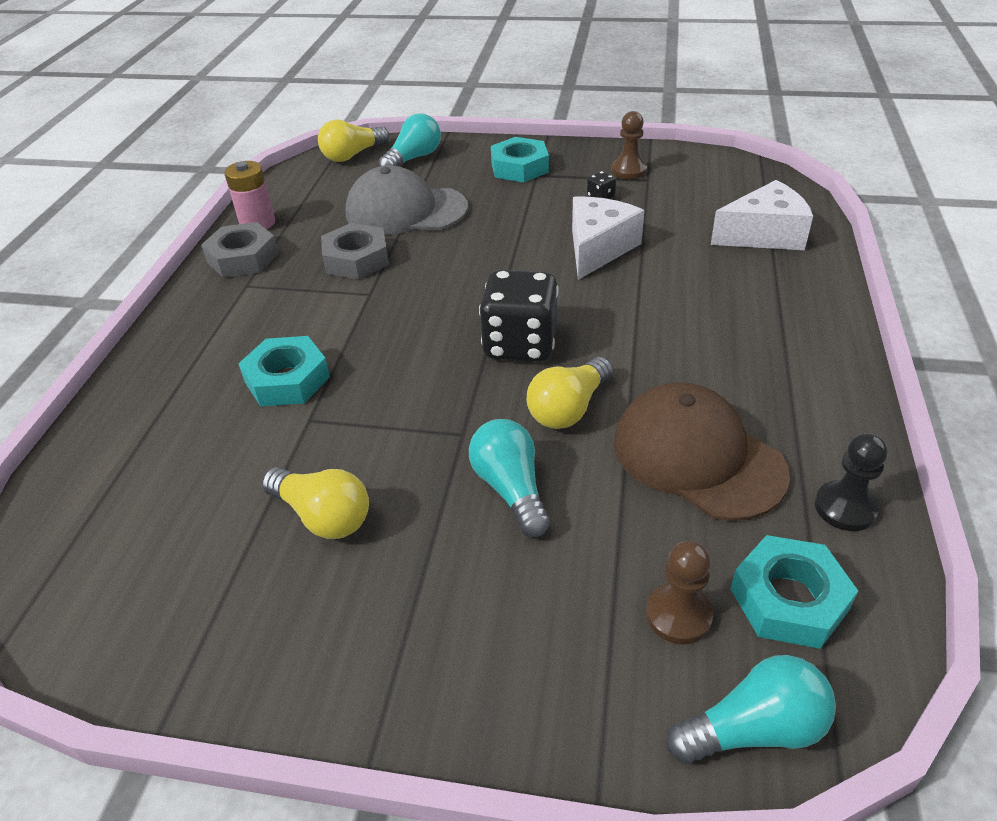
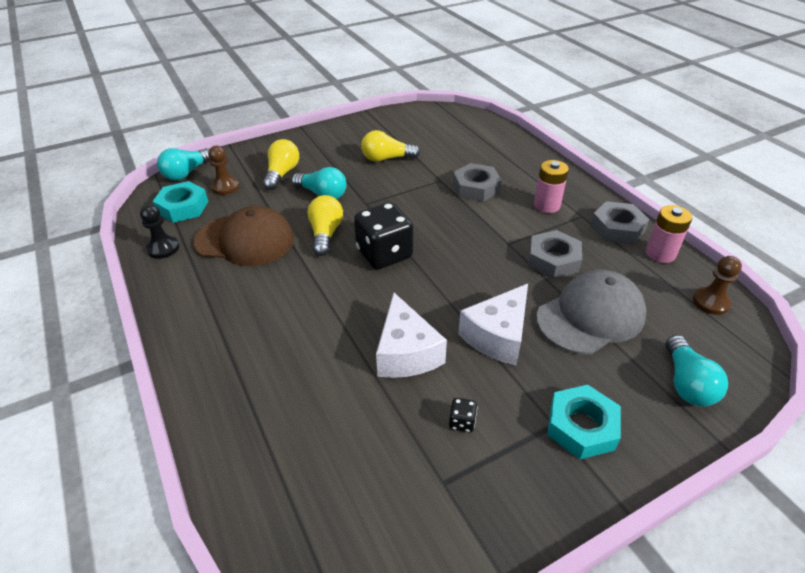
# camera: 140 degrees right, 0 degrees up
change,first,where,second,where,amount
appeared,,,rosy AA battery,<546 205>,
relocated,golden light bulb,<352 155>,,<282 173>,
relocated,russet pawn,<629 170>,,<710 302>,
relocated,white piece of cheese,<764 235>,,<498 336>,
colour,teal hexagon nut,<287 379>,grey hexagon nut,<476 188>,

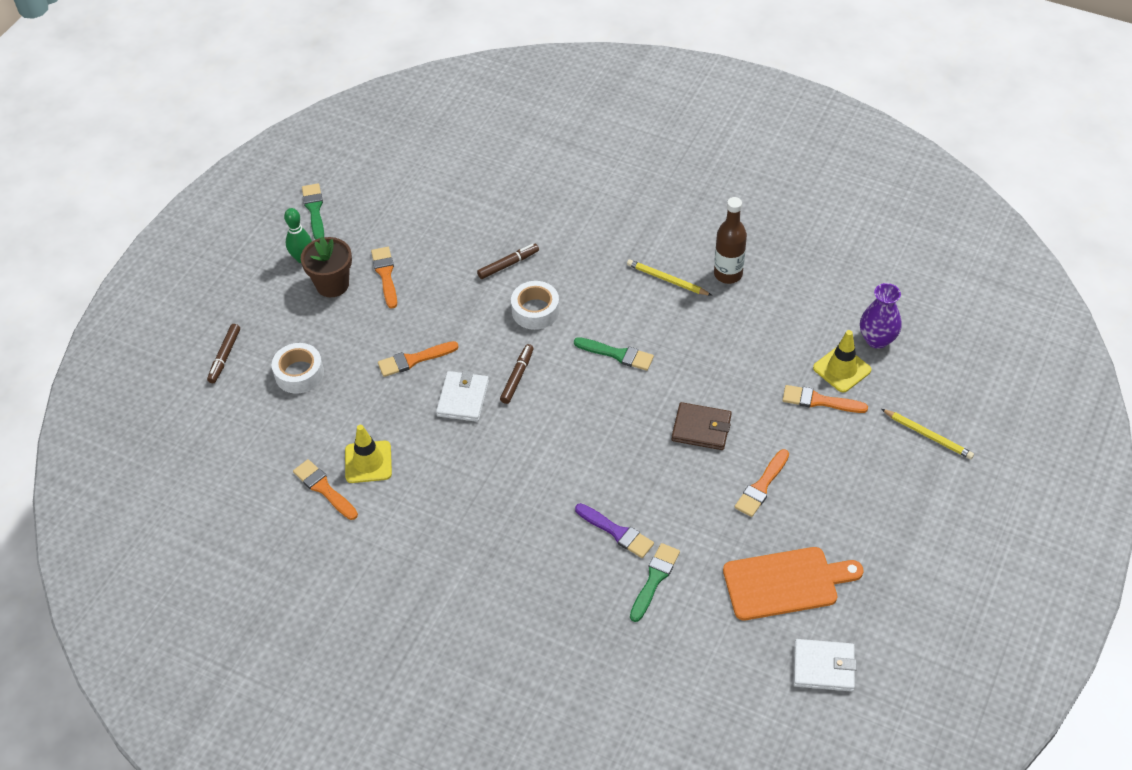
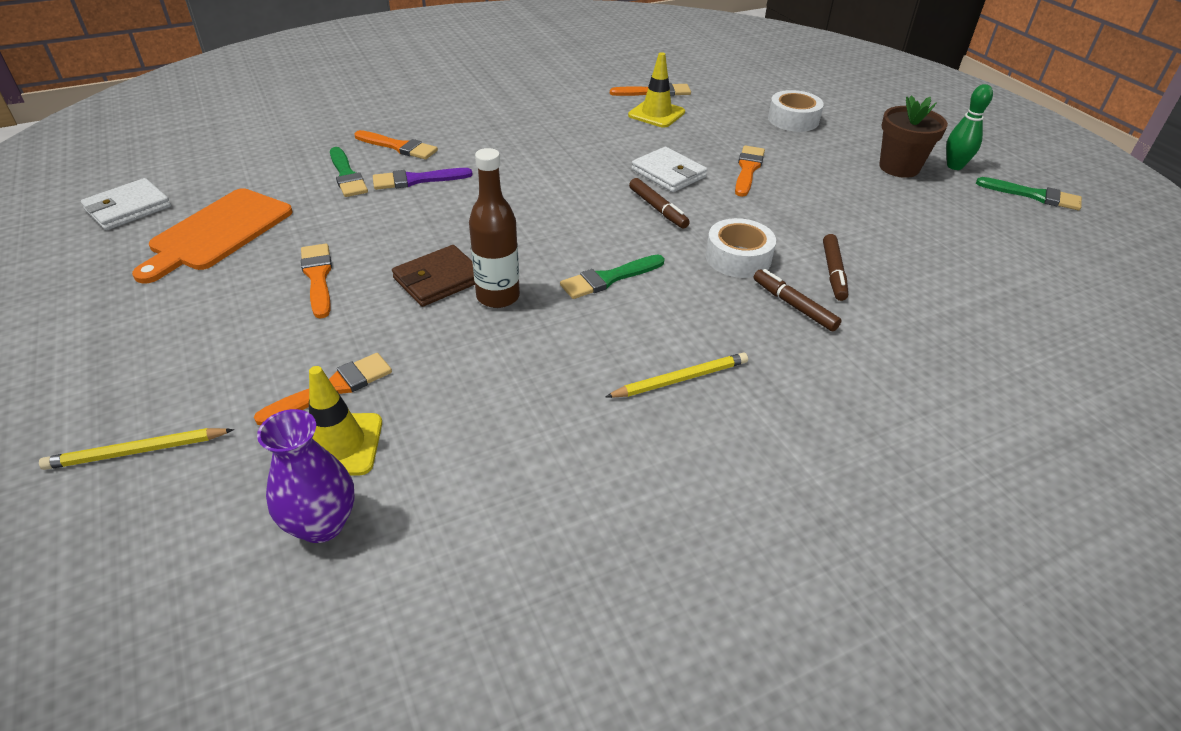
# camera: 125 degrees right, 10 degrees down
change,first,where,second,where,amount
relocated,russet marker pen,<224 356>,,<794 306>,
relocated,orange-coloured paint brush,<385 275>,,<399 147>,
relocated,russet flask,<728 274>,,<498 297>,

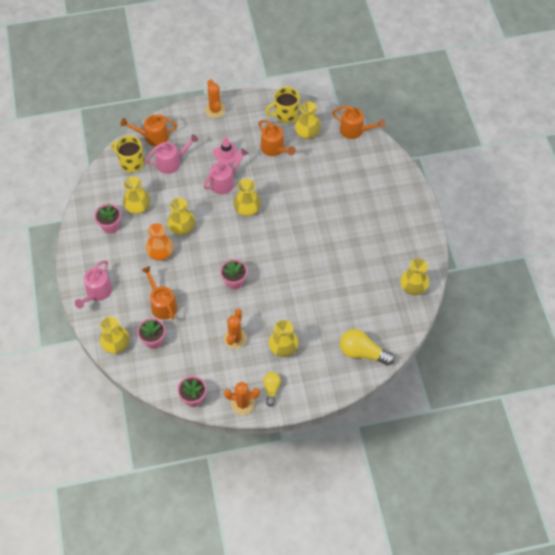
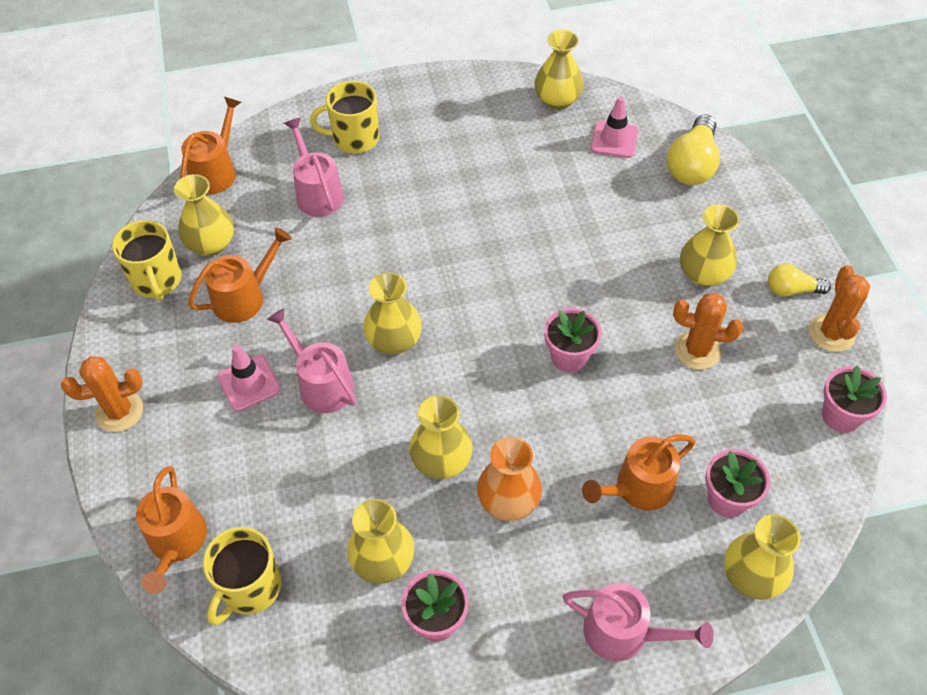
# camera: 90 degrees left, 5 degrees down
change,first,where,second,where,amount
appeared,,,golden tea mug,<354 138>,
appeared,,,rosy road cone,<614 139>,
relocated,rosy watering pot,<171 162>,,<317 193>,

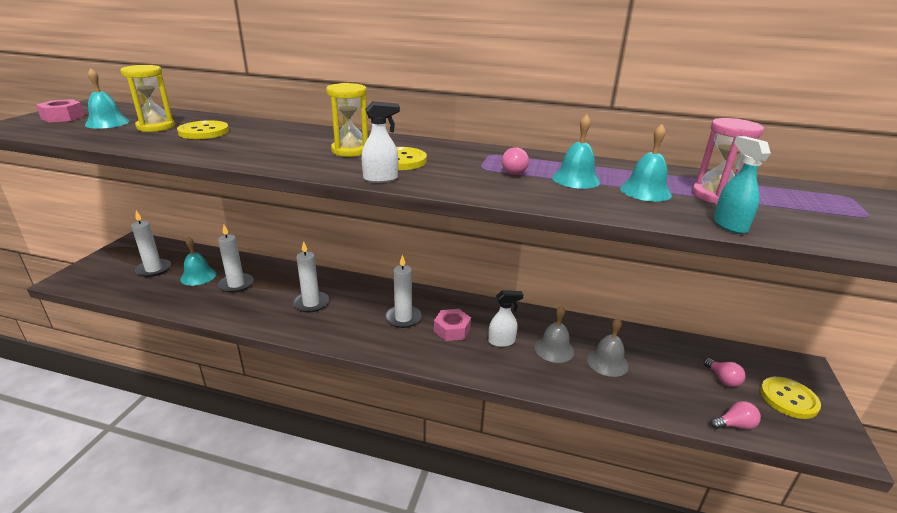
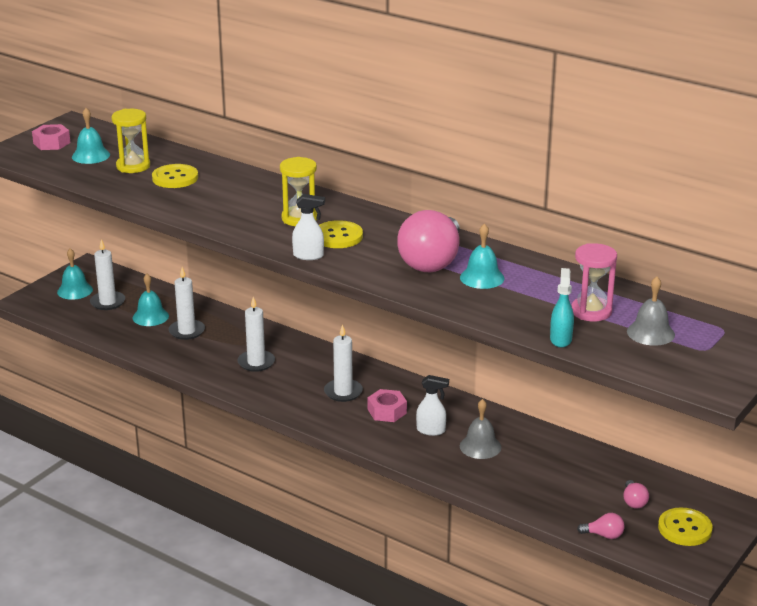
# camera: 20 degrees right, 0 degrees up
change,first,where,second,where,amount
relocated,grey bell,<607 362>,,<650 333>,
relocated,teal bell,<645 191>,,<75 290>,
size,rosy light bulb,<513 171>,,<432 262>,x2.45

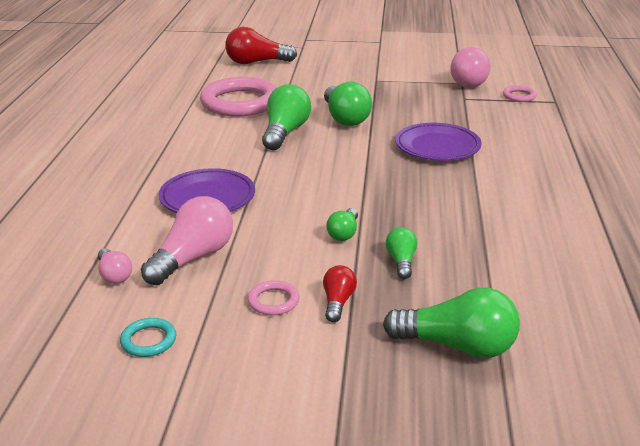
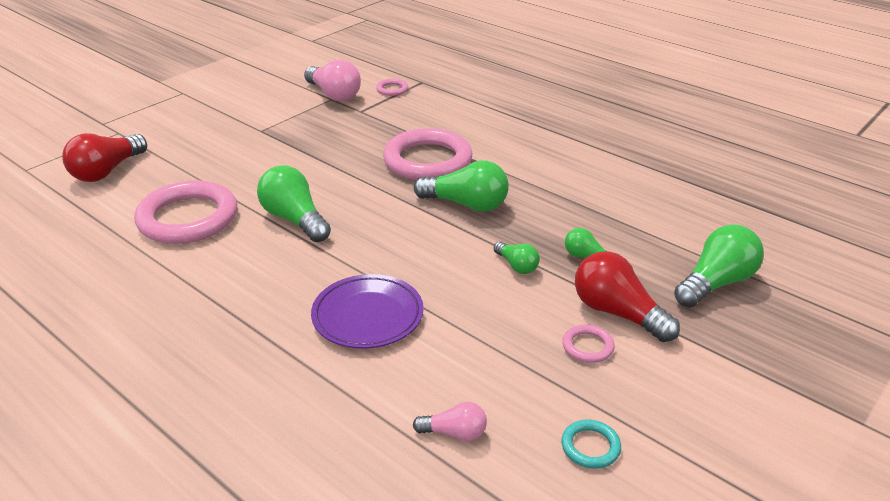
# camera: 55 degrees left, 5 degrees up
change,first,where,second,where,amount
missing,rosy light bulb,<193 258>,,,
relocated,emerald light bulb,<345 118>,,<466 204>,
exchanged,royal purple dinner plate,<437 147>,rosy ring,<427 160>,
size,crimson light bulb,<338 302>,,<617 313>,x1.86

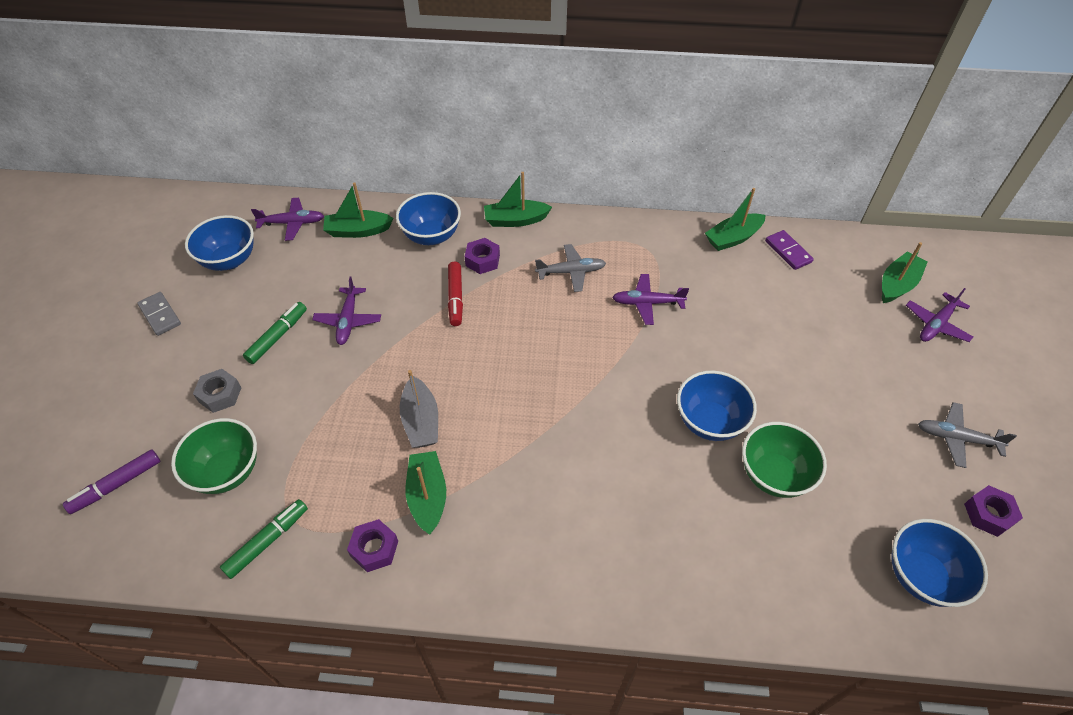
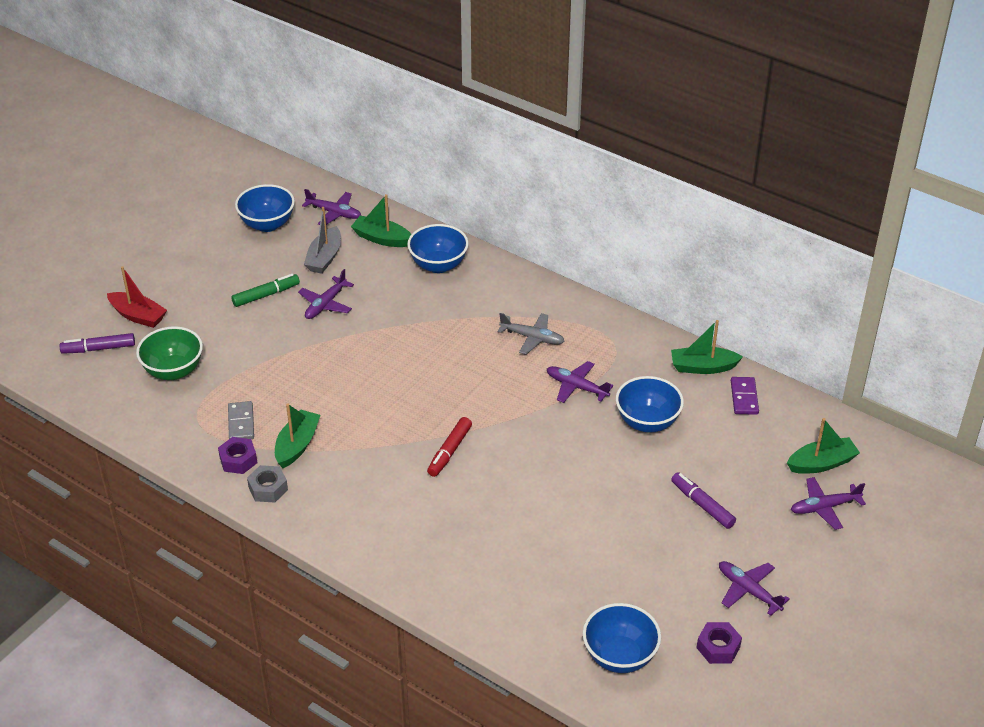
# camera: 30 degrees right, 10 degrees down
change,first,where,second,where,amount
missing,emerald marker pen,<267 541>,,,
missing,royal purple hexagon nut,<482 260>,,,
missing,emerald toy boat,<515 220>,,,
missing,emerald bowl,<774 475>,,,
appeared,,,crimson toy boat,<138 316>,
appeared,,,royal purple marker pen,<702 505>,
relocated,grey domino tile,<160 315>,,<241 423>,
relocated,grey hexagon nut,<220 395>,,<268 488>,
relocated,grey toy boat,<421 421>,,<324 258>,
relocated,crimson marker pen,<455 297>,,<450 451>,
relocated,cobalt bowl,<709 422>,,<647 422>,
colour,grey aeroplane,<957 438>,royal purple aeroplane,<748 591>,

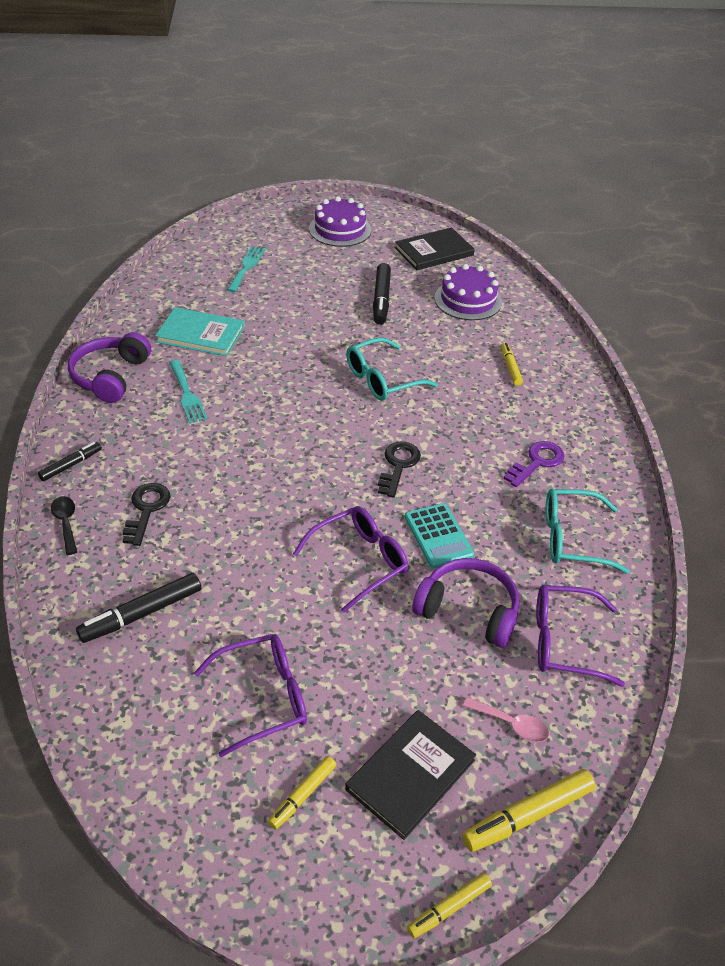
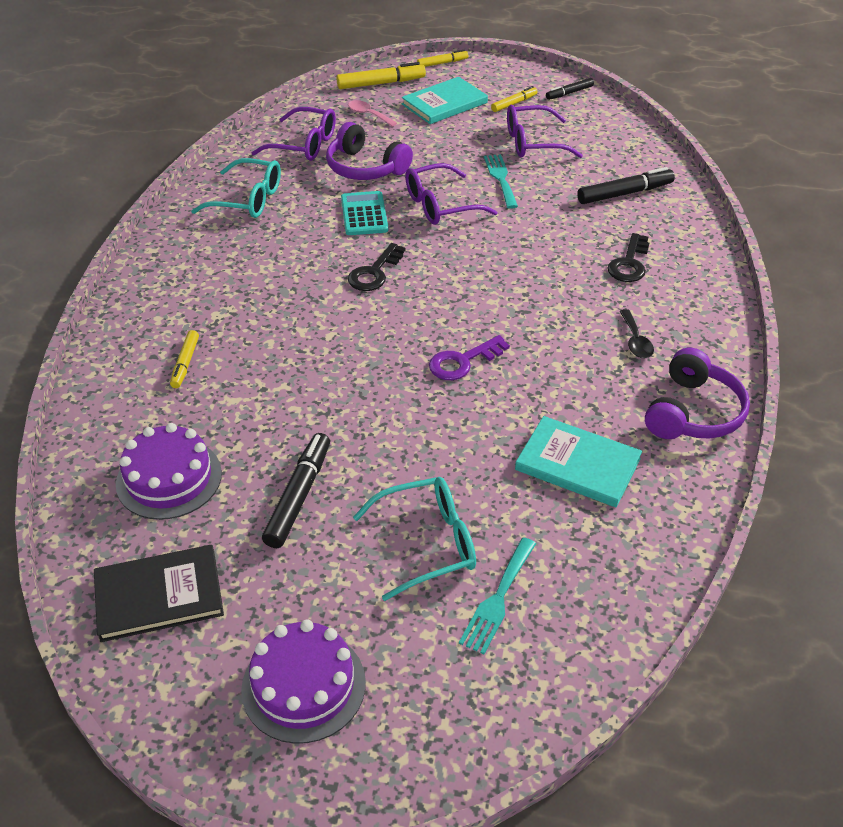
# camera: 165 degrees left, 0 degrees up
change,first,where,second,where,amount
relocated,jet-black marker pen,<71 465>,,<569 93>,
relocated,jet-black tablespoon,<66 523>,,<635 341>,
relocated,teal dinner fork,<187 394>,,<500 178>,
relocated,teal spectacles,<382 379>,,<426 543>,
relocated,royal purple door key,<537 462>,,<463 361>,
colour,jet-black hardcover,<410 774>,teal hardcover,<444 103>,

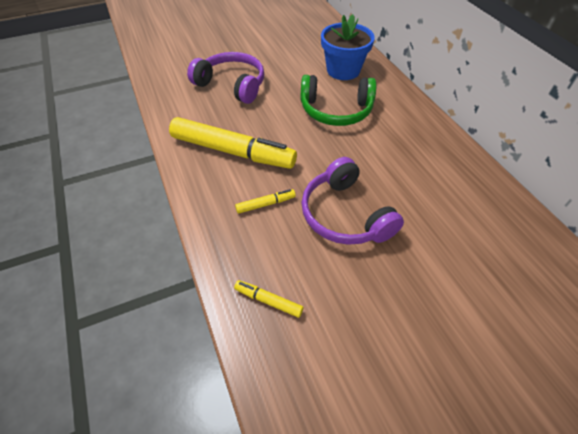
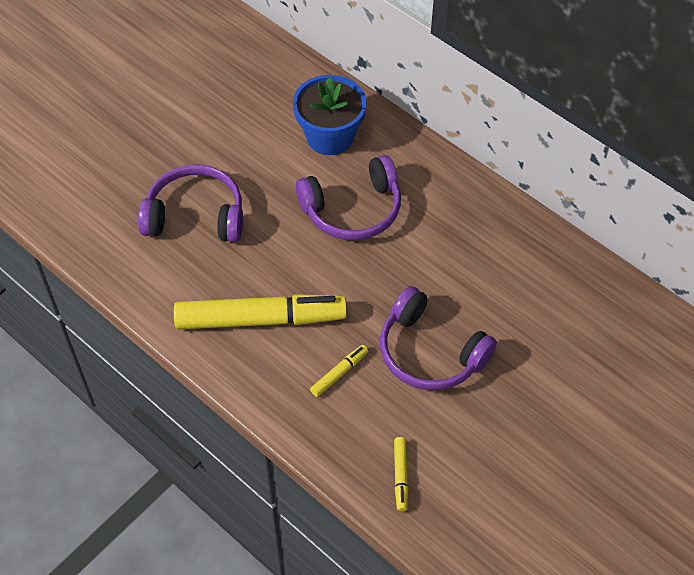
# camera: 25 degrees left, 5 degrees up
change,first,where,second,where,amount
colour,emerald headphones,<336 110>,royal purple headphones,<353 210>,
spun,golden marker pen,<268 301>,,<400 476>,90 degrees counterclockwise

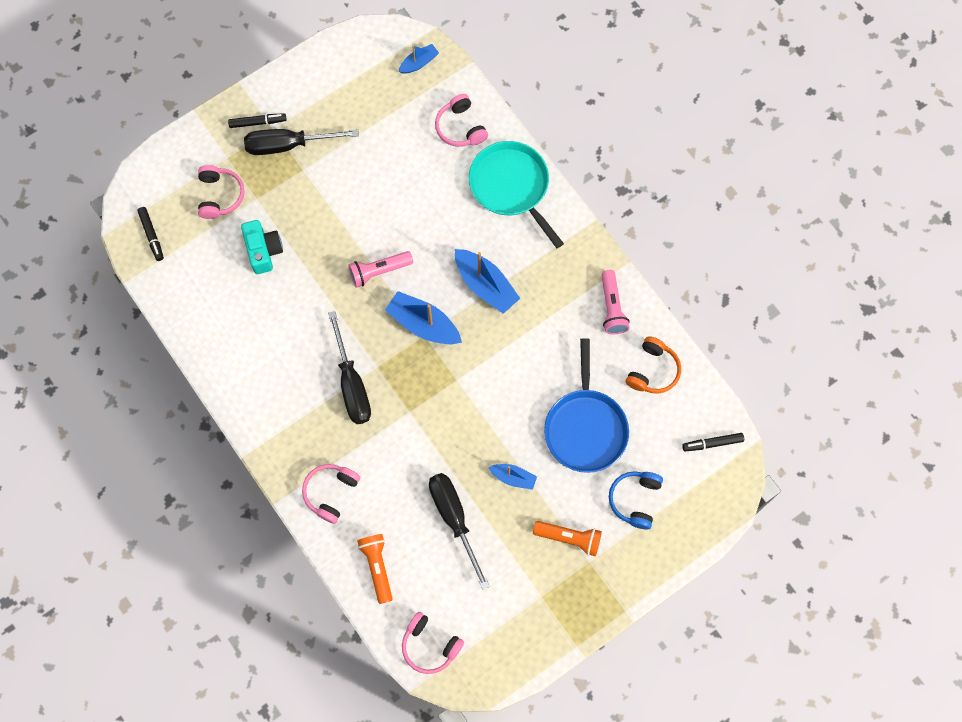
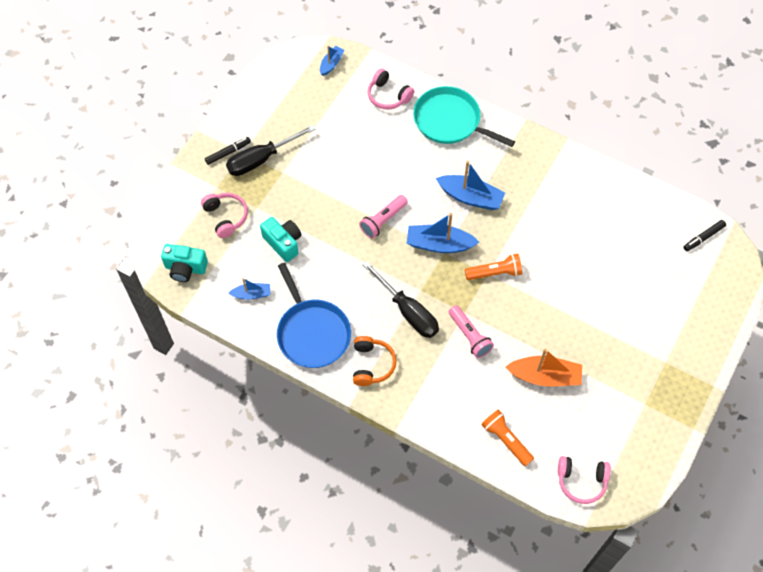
# camera: 25 degrees left, 10 degrees down
change,first,where,second,where,amount
missing,rosy headphones,<331 493>,,,
missing,cobalt headphones,<635 500>,,,
relocated,cobalt toy boat,<513 477>,,<251 294>,
relocated,orange-coloured flashlight,<569 538>,,<495 273>,
relocated,cobalt pan,<585 428>,,<312 333>,
relocated,rosy flashlight,<612 307>,,<469 336>,
relocated,orange-coloured headphones,<652 370>,,<372 364>,
exchanged,jet-black marker pen,<152 235>,teal compact camera,<185 268>,
exchanged,jet-black hand screwdriver,<454 519>,orange-coloured toy boat,<545 376>,

